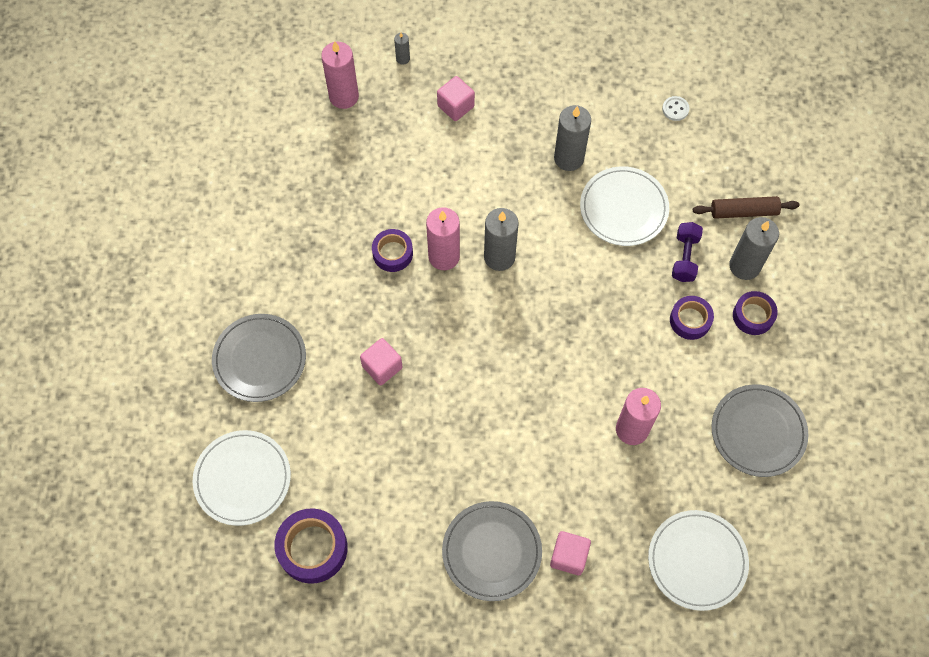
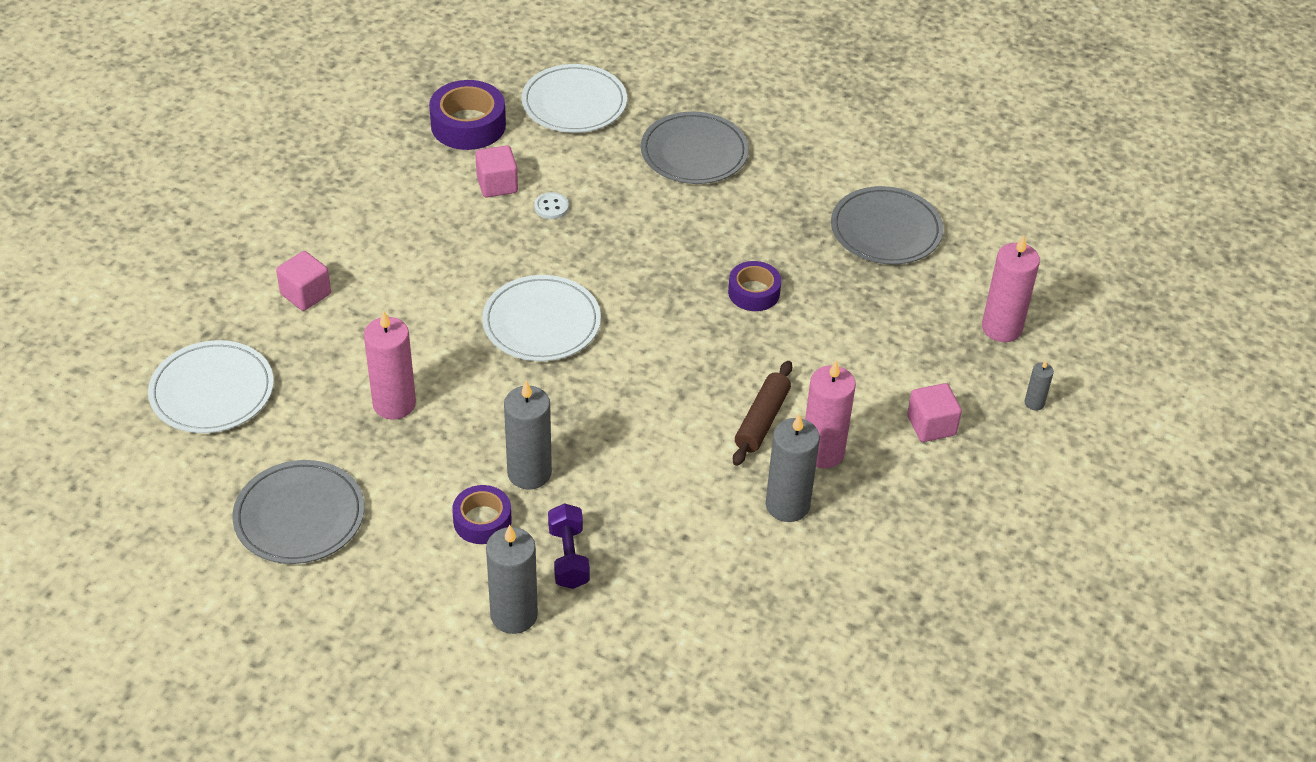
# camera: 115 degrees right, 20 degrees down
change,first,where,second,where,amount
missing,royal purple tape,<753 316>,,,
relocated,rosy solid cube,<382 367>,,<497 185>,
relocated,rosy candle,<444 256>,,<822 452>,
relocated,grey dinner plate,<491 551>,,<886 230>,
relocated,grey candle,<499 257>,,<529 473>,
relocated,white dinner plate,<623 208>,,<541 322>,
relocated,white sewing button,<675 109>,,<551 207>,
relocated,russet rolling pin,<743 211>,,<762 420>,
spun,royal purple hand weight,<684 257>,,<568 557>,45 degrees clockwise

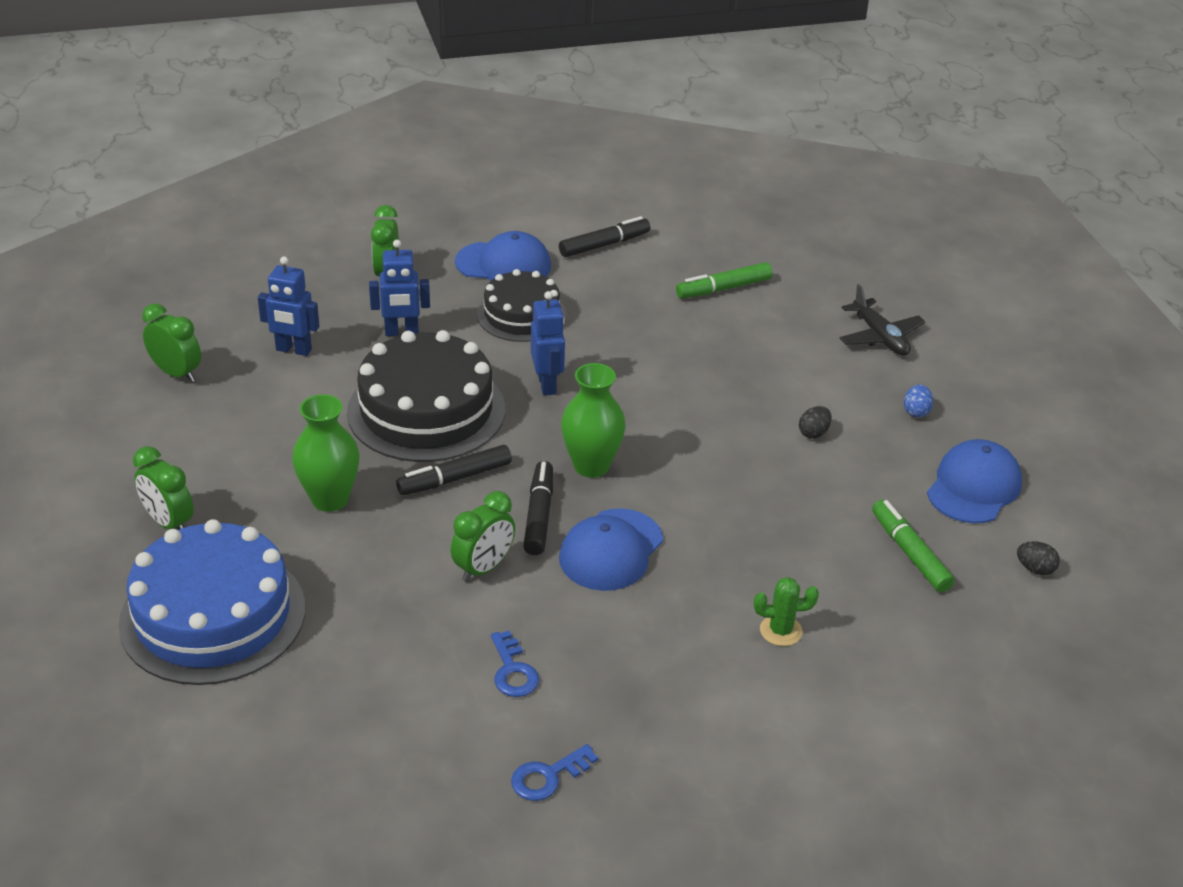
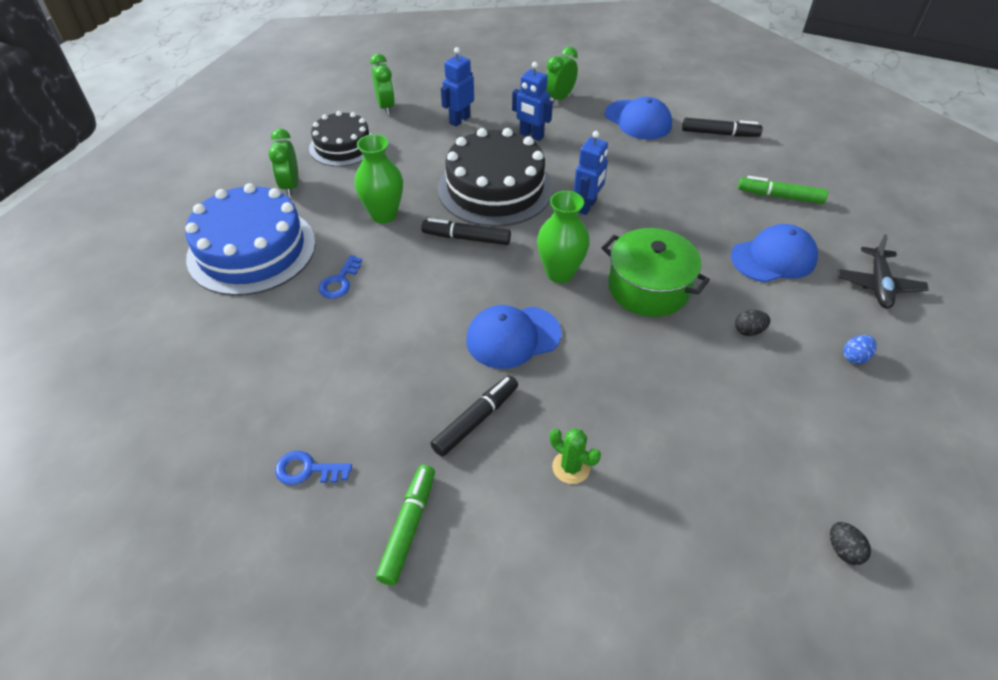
# camera: 40 degrees right, 10 degrees up
change,first,where,second,where,amount
missing,emerald bedside clock,<483 568>,,,
appeared,,,emerald stockpot,<648 288>,
relocated,jet-black layer cake,<521 315>,,<343 146>,
relocated,cobalt door key,<513 670>,,<340 281>,
relocated,jet-black marker pen,<539 515>,,<476 420>,
relocated,emerald marker pen,<910 553>,,<408 527>,
relocated,cobalt cap,<974 487>,,<773 258>,
spun,cobalt robot figure,<293 350>,,<459 120>,75 degrees clockwise

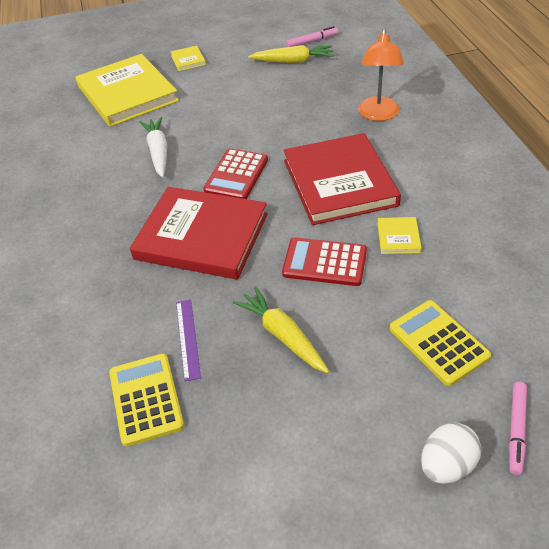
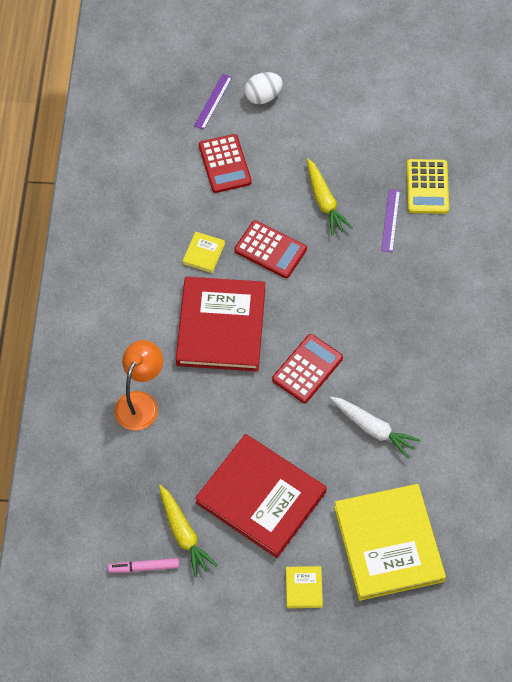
# camera: 165 degrees left, 15 degrees up
change,first,where,second,where,amount
relocated,crimson hardcover,<201 236>,,<261 497>,
exchanged,rosy marker pen,<516 430>,royal purple ruler,<213 101>,
colour,golden calculator,<438 342>,crimson calculator,<225 164>,
spun,white toy carrot,<158 152>,,<373 428>,60 degrees counterclockwise
spun,golden toy carrot,<293 61>,,<183 534>,135 degrees counterclockwise

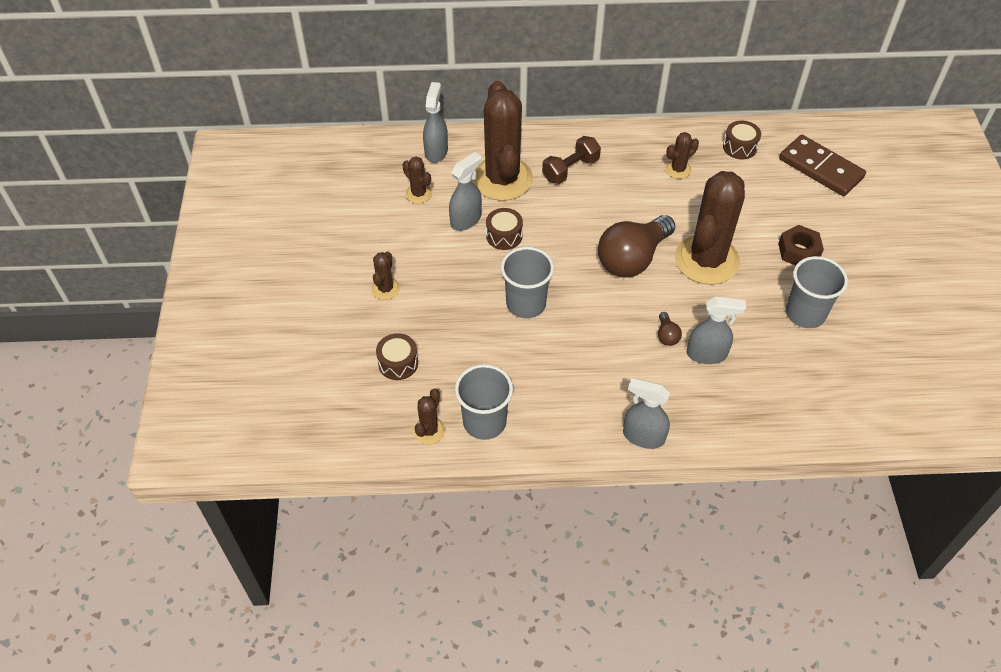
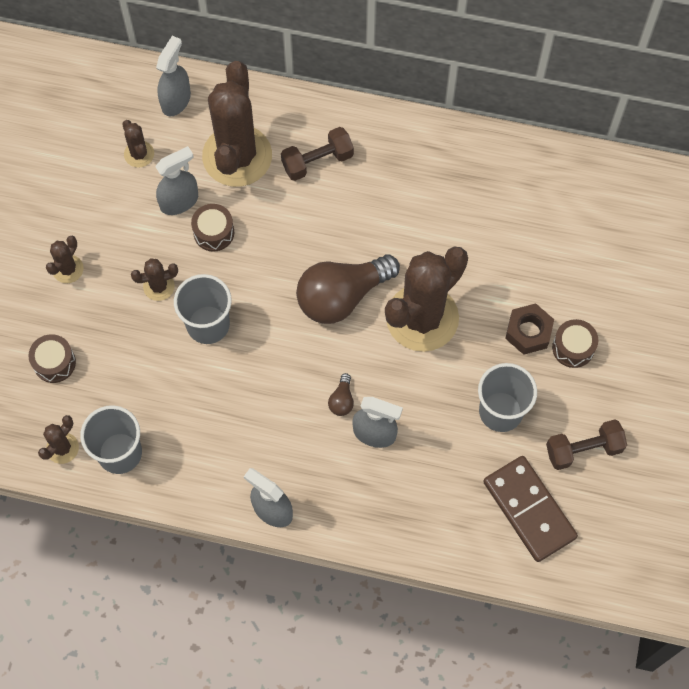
# camera: 15 degrees right, 15 degrees up
change,first,where,second,where,amount
appeared,,,russet hand weight,<583 449>,
relocated,russet saguaro cactus,<678 169>,,<159 286>,
relocated,russet snare drum,<739 147>,,<573 348>,
relocated,russet domino tile,<820 168>,,<529 510>,

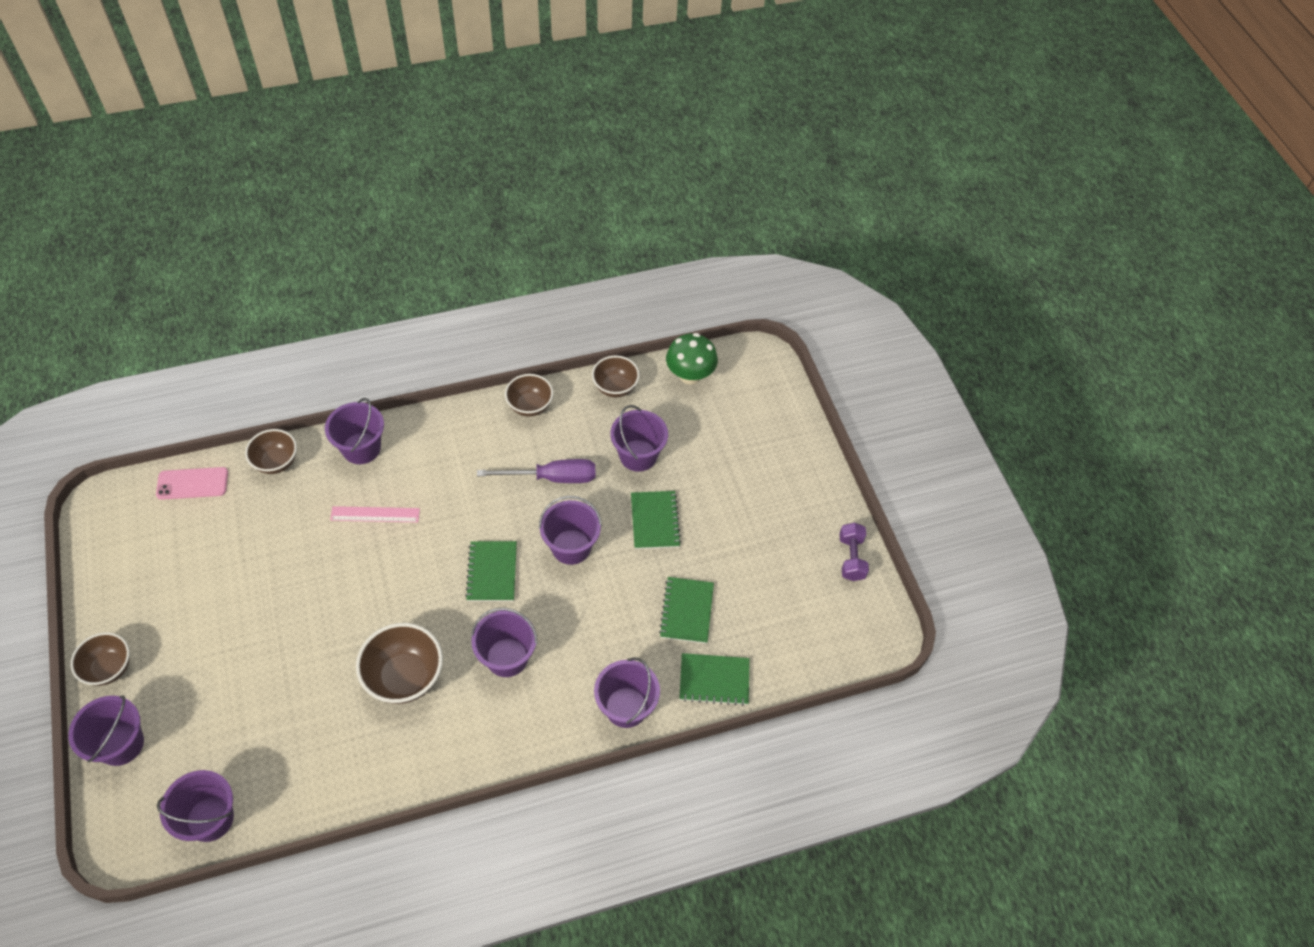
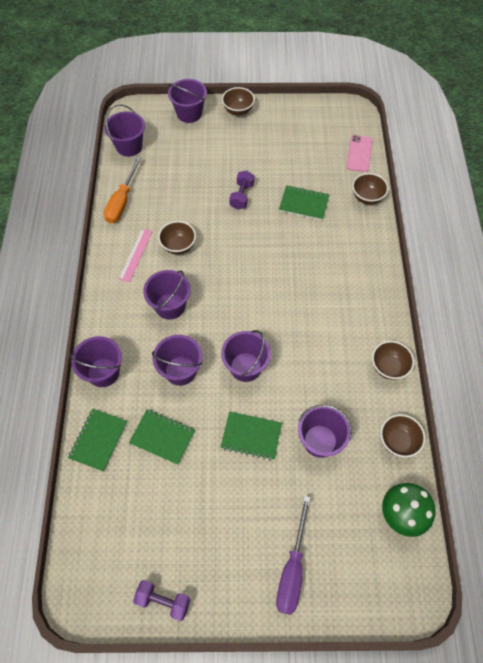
# camera: 110 degrees right, 5 degrees up
change,first,where,second,where,amount
appeared,,,orange-coloured hand screwdriver,<122 201>,
appeared,,,royal purple hand weight,<241 196>,
relocated,royal purple sand bucket,<361 448>,,<180 370>,
relocated,rosy ruler,<375 514>,,<135 255>,
relocated,emerald exercise book,<492 572>,,<304 204>,
relocated,royal purple hand screwdriver,<552 478>,,<292 569>,
size,russet bowl,<405 677>,,<178 246>,x0.66

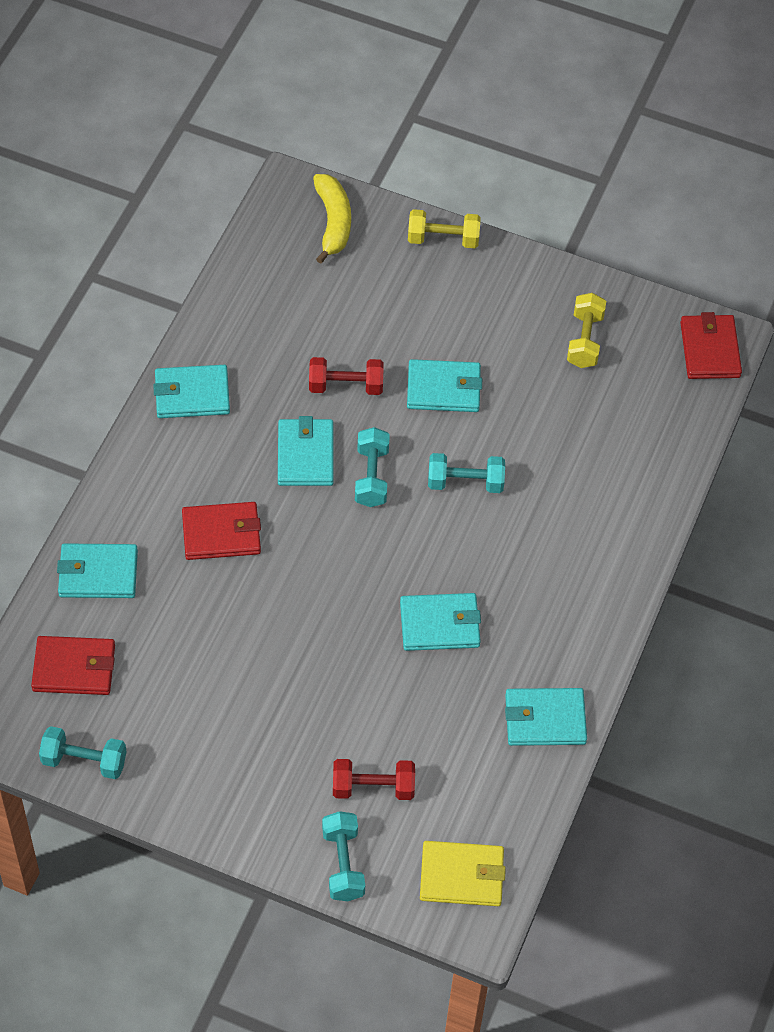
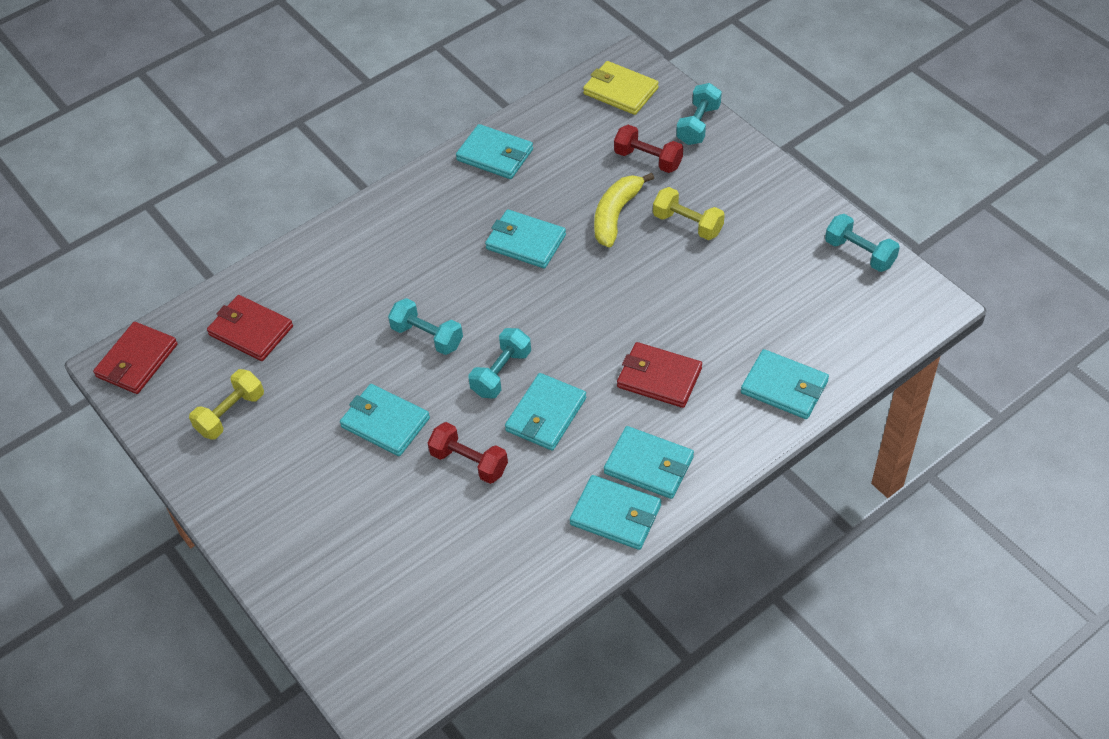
# camera: 145 degrees left, 5 degrees down
change,first,where,second,where,amount
appeared,,,teal card wallet,<649 465>,
relocated,crimson card wallet,<74 668>,,<251 331>,
relocated,golden toy banana,<333 222>,,<616 215>,
relocated,golden hand weight,<443 239>,,<687 224>,

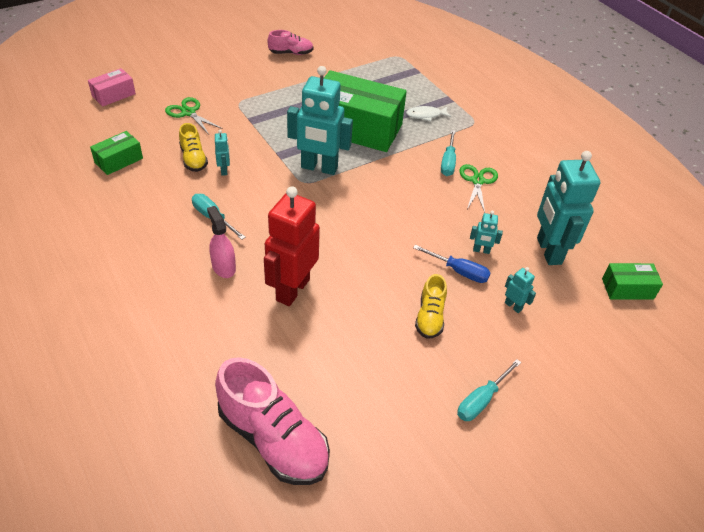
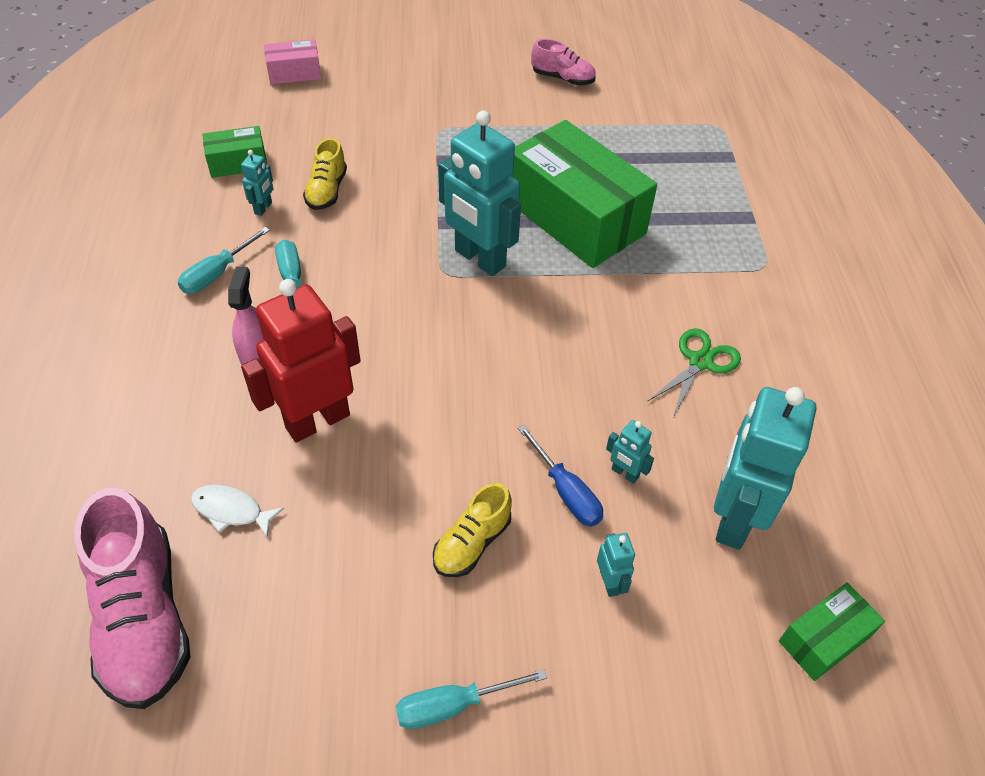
# camera: 30 degrees right, 5 degrees up
change,first,where,second,where,amount
missing,emerald scissors,<188 112>,,,
relocated,teal robot figure,<224 170>,,<263 208>,
relocated,white toy fish,<425 115>,,<231 510>,
relocated,teal hand screwdriver,<448 162>,,<217 274>,
spun,emerald package,<627 289>,,<824 639>,60 degrees counterclockwise

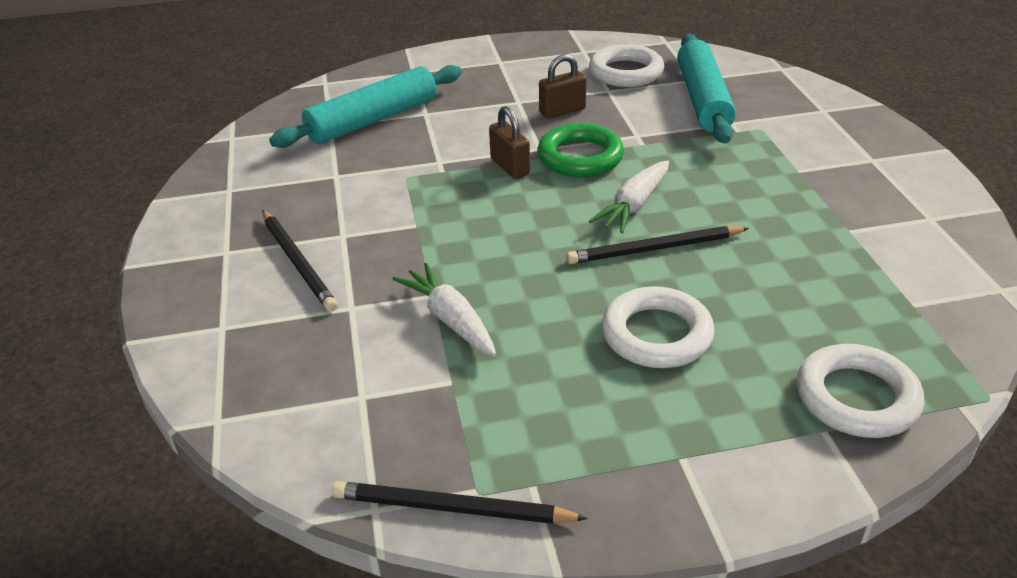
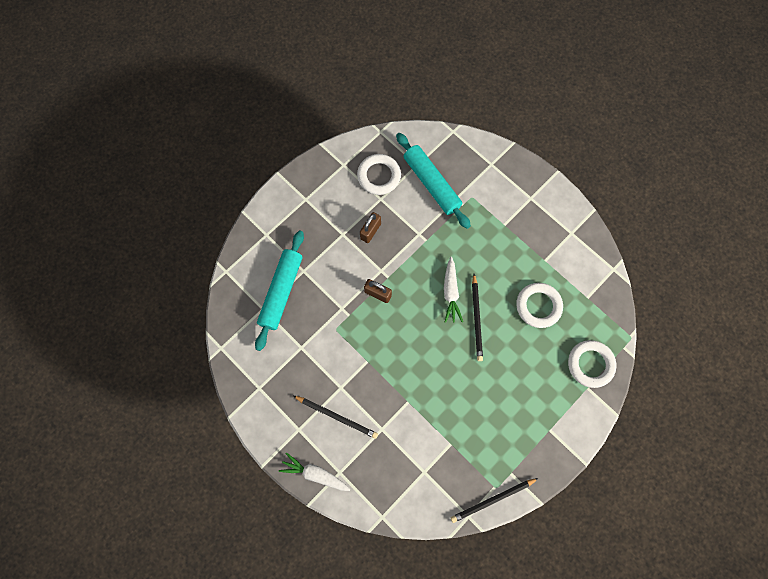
# camera: 35 degrees left, 35 degrees up
change,first,where,second,where,amount
missing,emerald ring,<580 157>,,,
relocated,white toy carrot,<450 319>,,<315 474>,
relocated,white ring,<656 334>,,<538 306>,
spun,jet-black pencil,<654 249>,,<476 319>,45 degrees counterclockwise

